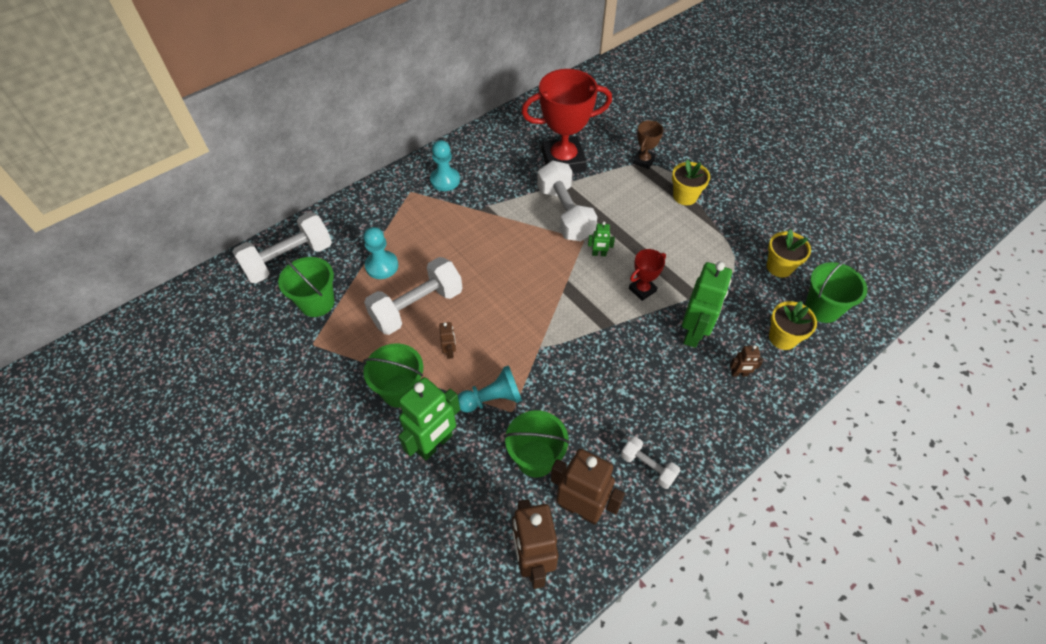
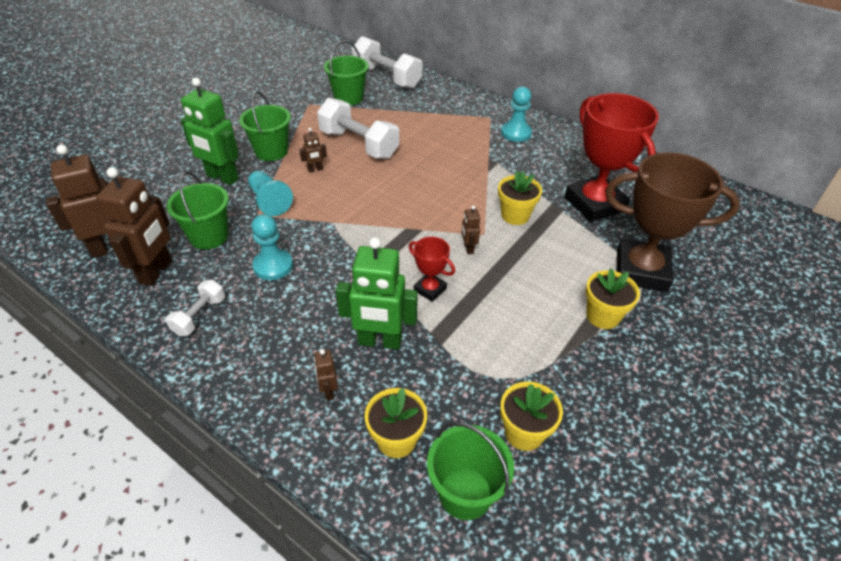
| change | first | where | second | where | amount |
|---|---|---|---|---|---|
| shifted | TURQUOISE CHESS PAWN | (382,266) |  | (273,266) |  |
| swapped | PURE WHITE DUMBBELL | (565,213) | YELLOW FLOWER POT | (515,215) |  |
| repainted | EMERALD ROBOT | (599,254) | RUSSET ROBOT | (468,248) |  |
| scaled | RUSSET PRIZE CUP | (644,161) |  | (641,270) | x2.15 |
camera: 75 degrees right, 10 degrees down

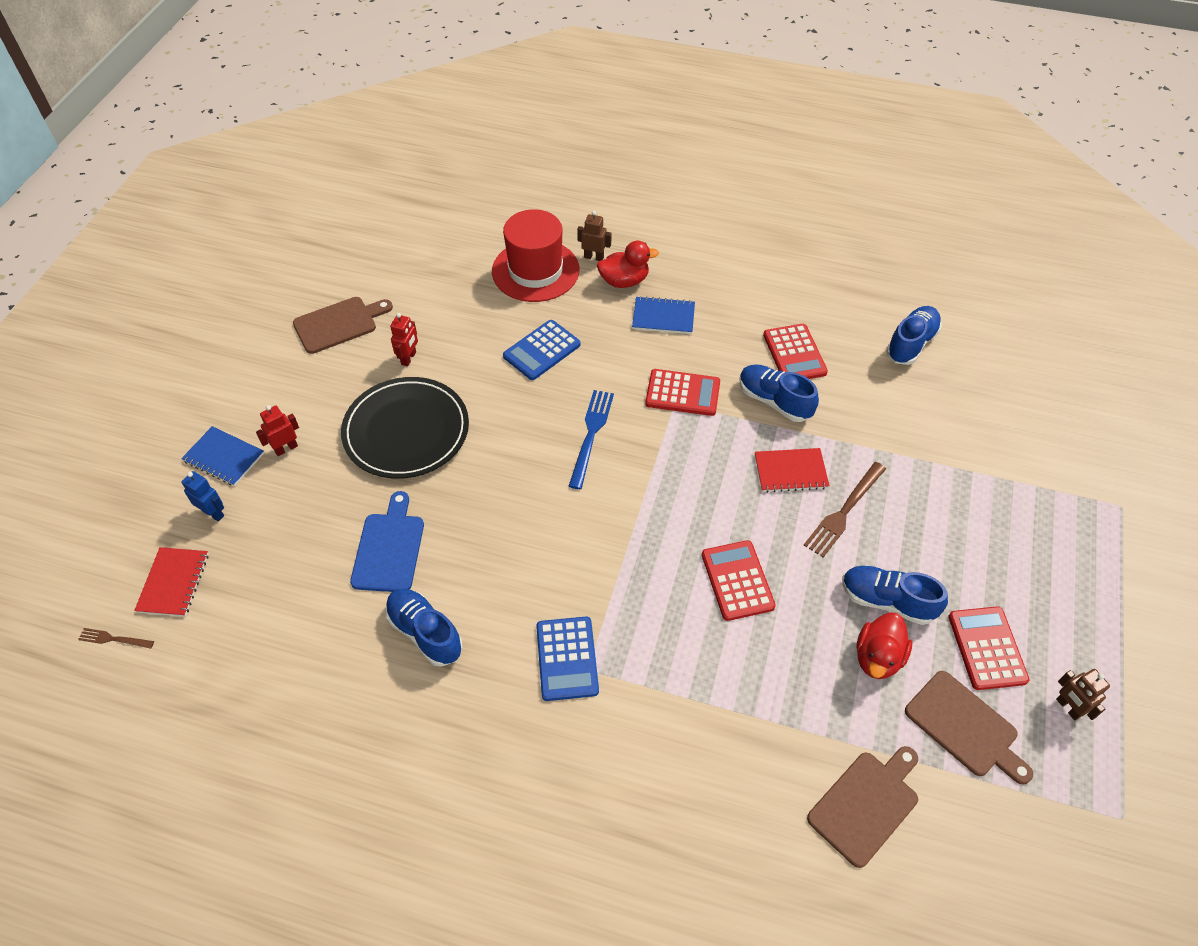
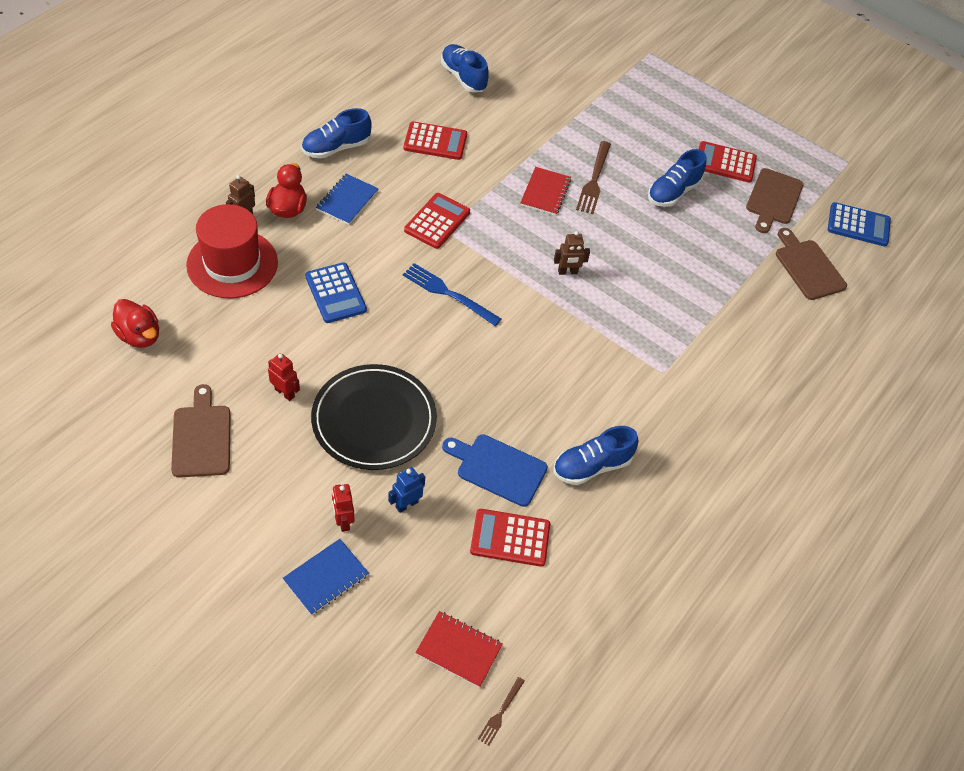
| change | first | where | second | where | amount |
|---|---|---|---|---|---|
| shifted | COBALT ROBOT | (213,513) |  | (406,504) |  |
| shifted | COBALT CALCULATOR | (567,658) |  | (858,225) |  |
| shifted | CRIMSON CALCULATOR | (737,580) |  | (510,538) |  |
| shifted | COBALT SHOE | (774,401) |  | (336,148) |  |
| rotated | RUSSET DINNER FORK | (843,512) |  | (594,181) | 45 degrees clockwise |
| shifted | CRIMSON DUCK | (878,657) |  | (139,336) |  |
| rotated | RUSSET CUTTING BOARD | (964,727) |  | (773,199) | 135 degrees clockwise |
| shifted | RUSSET ROBOT | (1068,708) |  | (567,272) |  |
camera: 75 degrees left, 0 degrees up

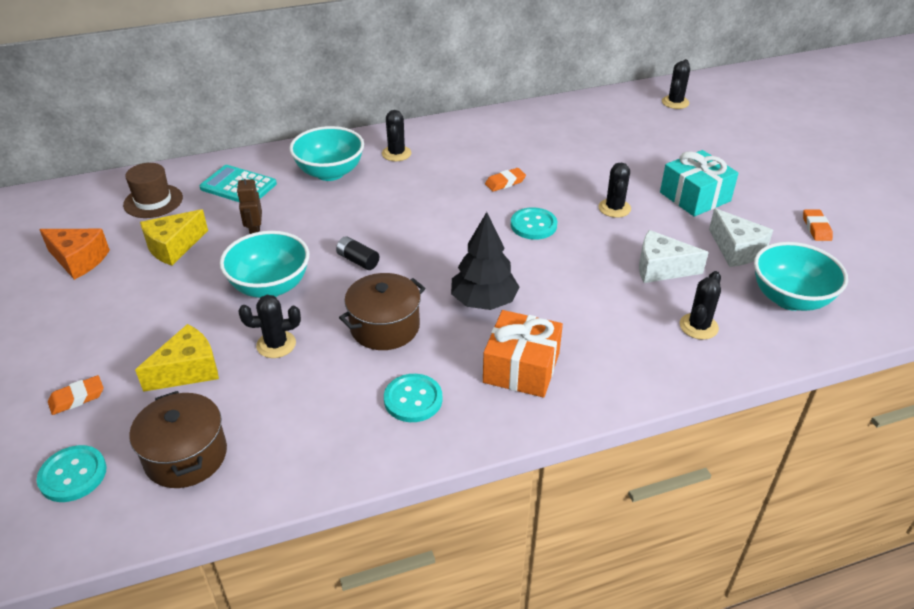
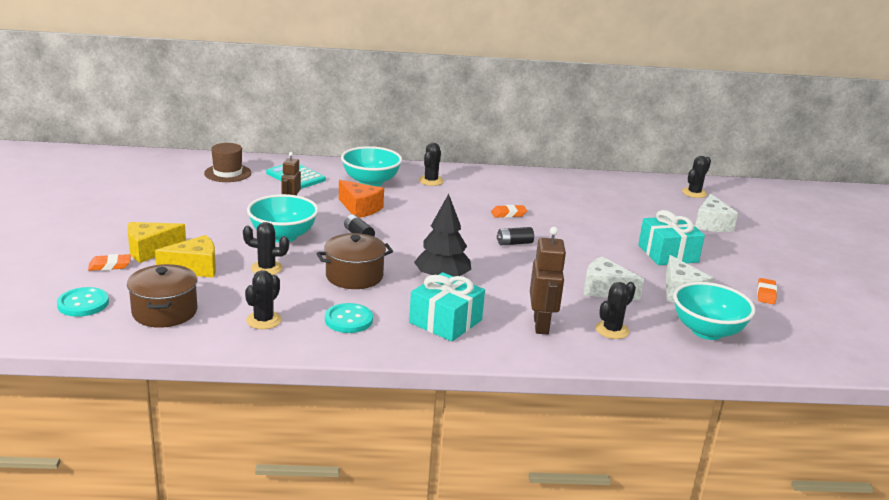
| change | first | where | second | where | amount |
|---|---|---|---|---|---|
| shifted | BRIGHT ORANGE CHEESE WEDGE | (79,260) |  | (360,208) |  |
| shifted | YELLOW CHEESE WEDGE | (174,247) |  | (150,250) |  |
| repainted | BRIGHT ORANGE GIFT | (521,368) | TURQUOISE GIFT | (445,321) |  |
| swapped | TURQUOISE SEWING BUTTON | (533,225) | JET-BLACK POWER CELL | (514,243) |  |
| shifted | JET-BLACK CACTUS | (614,208) |  | (263,320) |  |
| new |  |  | RUSSET ROBOT | (541,325) |  |
| new |  |  | PURE WHITE CHEESE WEDGE | (711,224) |  |
camera: 15 degrees right, 15 degrees down

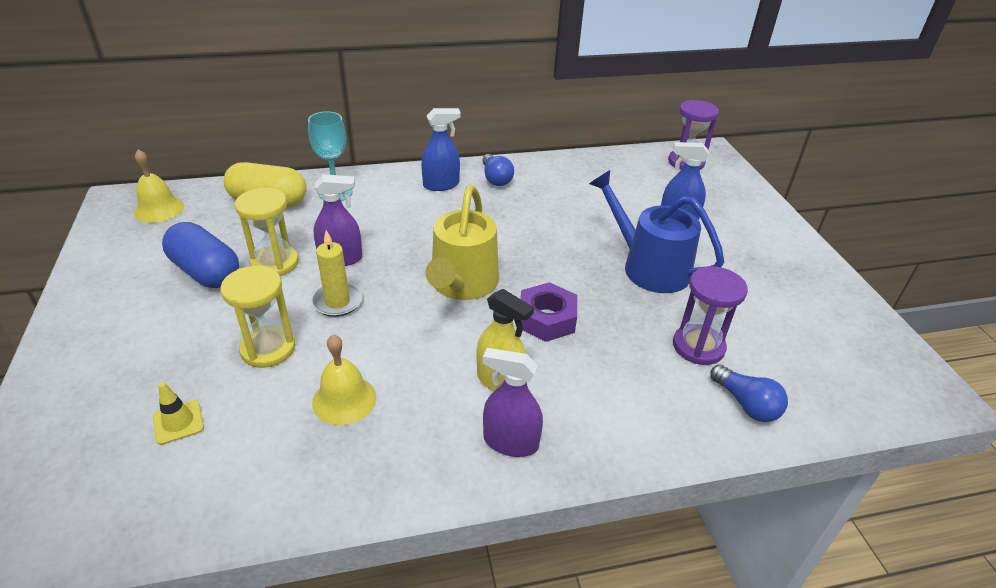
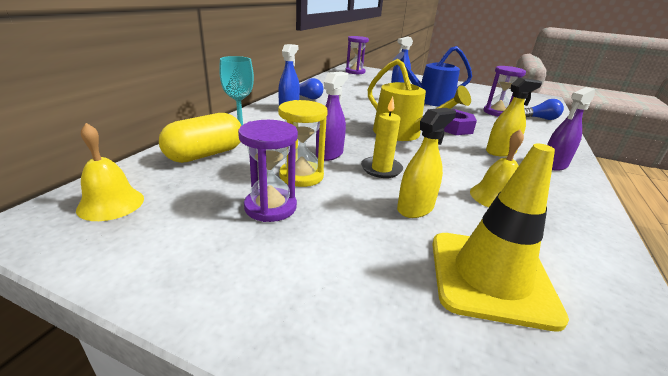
| change | first | where | second | where | amount |
|---|---|---|---|---|---|
| scaled | YELLOW ROAD CONE | (178,422) |  | (491,277) | x2.37 |
| swapped | COBALT PILL SHAPE | (206,272) | ROYAL PURPLE SAND TIMER | (270,207) |  |
| swapped | YELLOW SAND TIMER | (268,348) | YELLOW SPRAY CLEANER | (415,208) |  |
camera: 55 degrees left, 10 degrees down

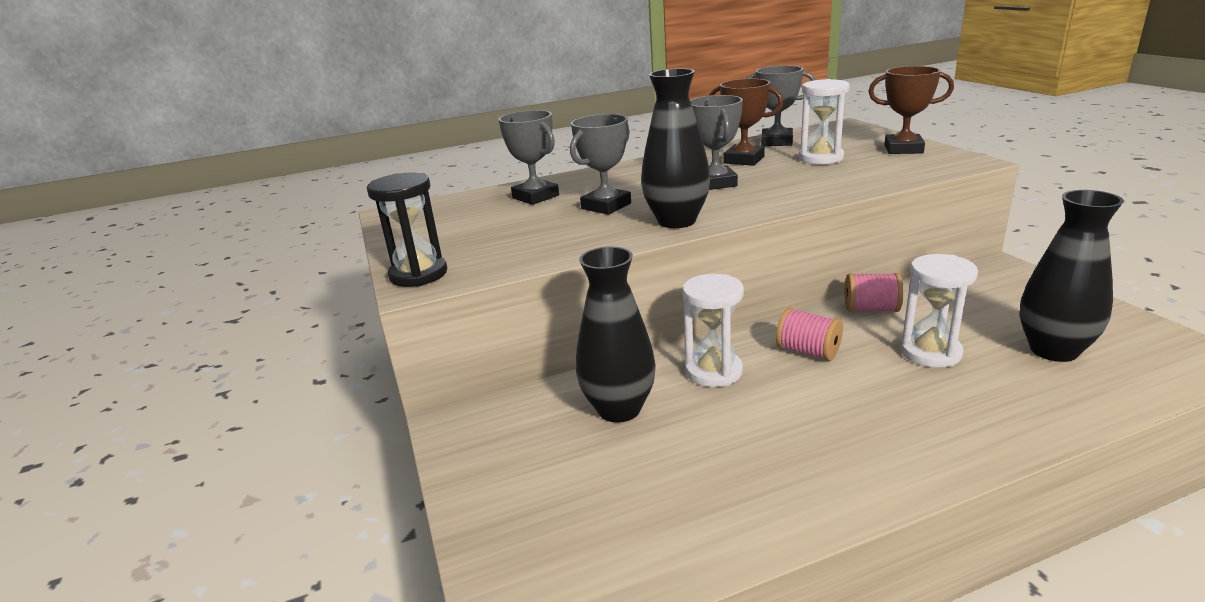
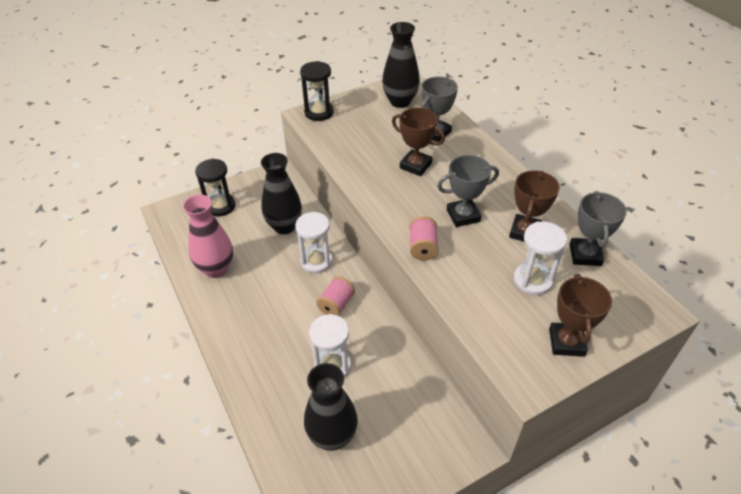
| change | first | where | second | where | amount |
|---|---|---|---|---|---|
| repainted | GREY PRIZE CUP | (606,206) | RUSSET PRIZE CUP | (415,165) |  |
| shifted | JET-BLACK FLOWER VASE | (676,221) |  | (400,102) |  |
| shifted | ROSY REEL OF THREAD | (871,309) |  | (423,247) |  |
| new |  |  | ROSY FLOWER VASE | (216,269) |  |
| new |  |  | JET-BLACK SAND TIMER | (220,206) |  |
camera: 80 degrees right, 20 degrees up

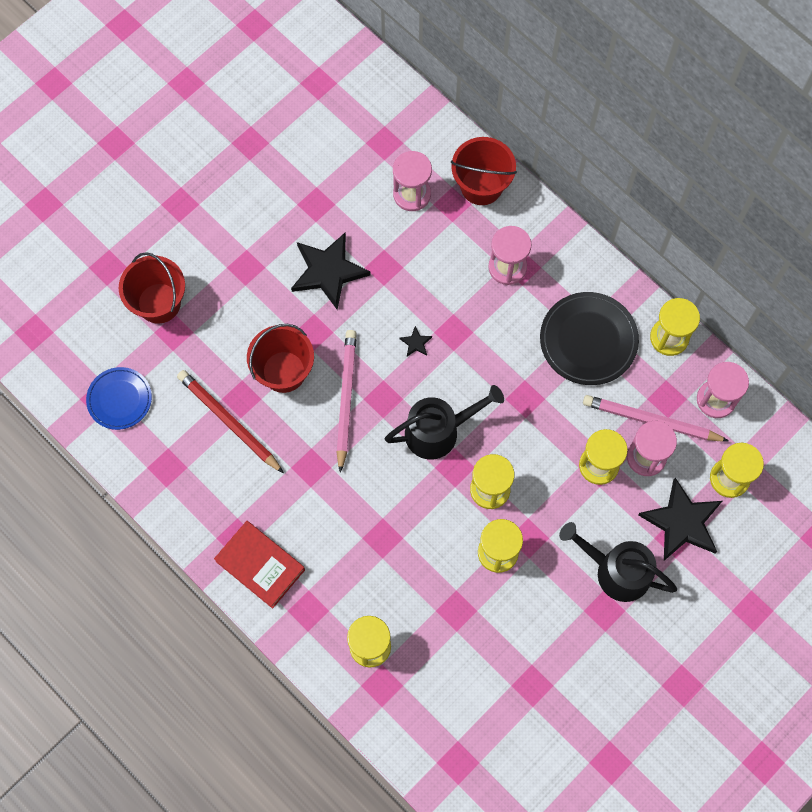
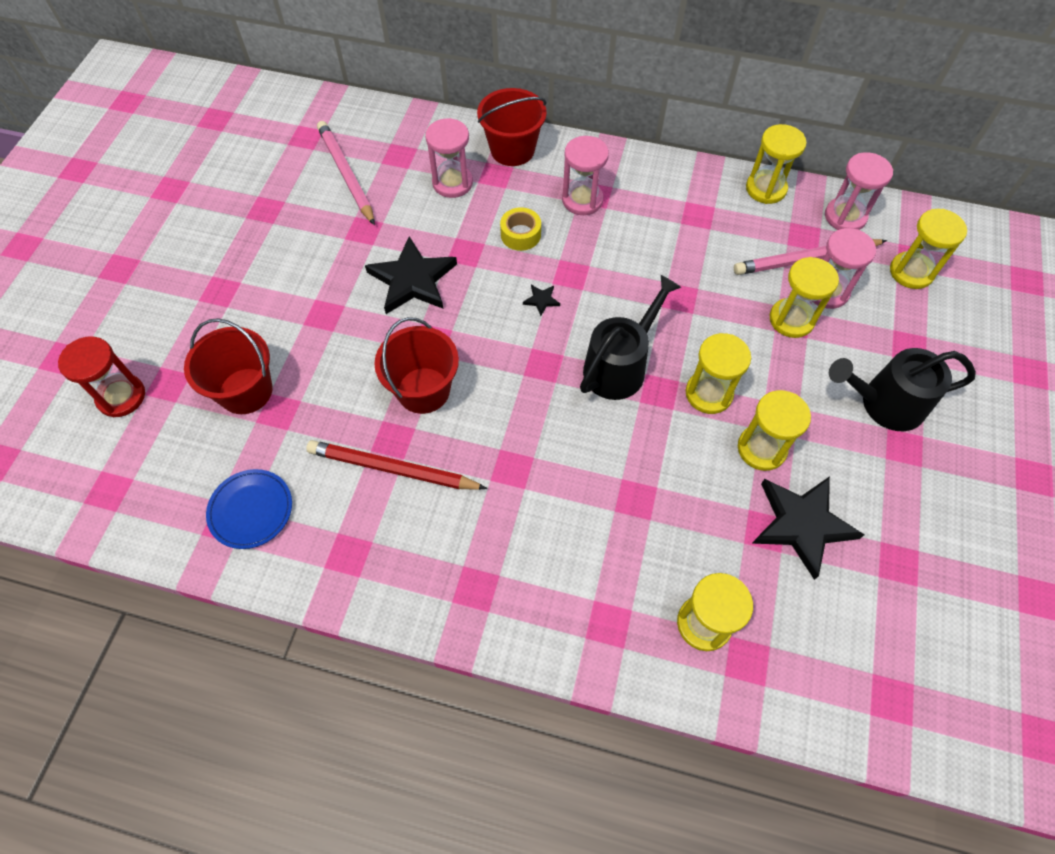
| change | first | where | second | where | amount |
|---|---|---|---|---|---|
| gone | CRIMSON HARDBACK | (260,565) |  |  |  |
| shifted | ROSY PENCIL | (346,398) |  | (346,174) |  |
| gone | JET-BLACK PLATE | (588,340) |  |  |  |
| shifted | JET-BLACK STAR SHAPE | (682,522) |  | (802,524) |  |
| new |  |  | CRIMSON SAND TIMER | (121,397) |  |
| new |  |  | YELLOW ROLL OF TAPE | (520,234) |  |
camera: 30 degrees left, 10 degrees down

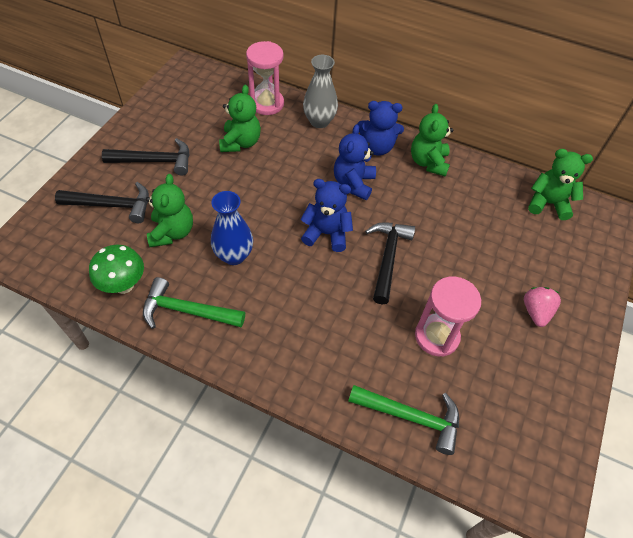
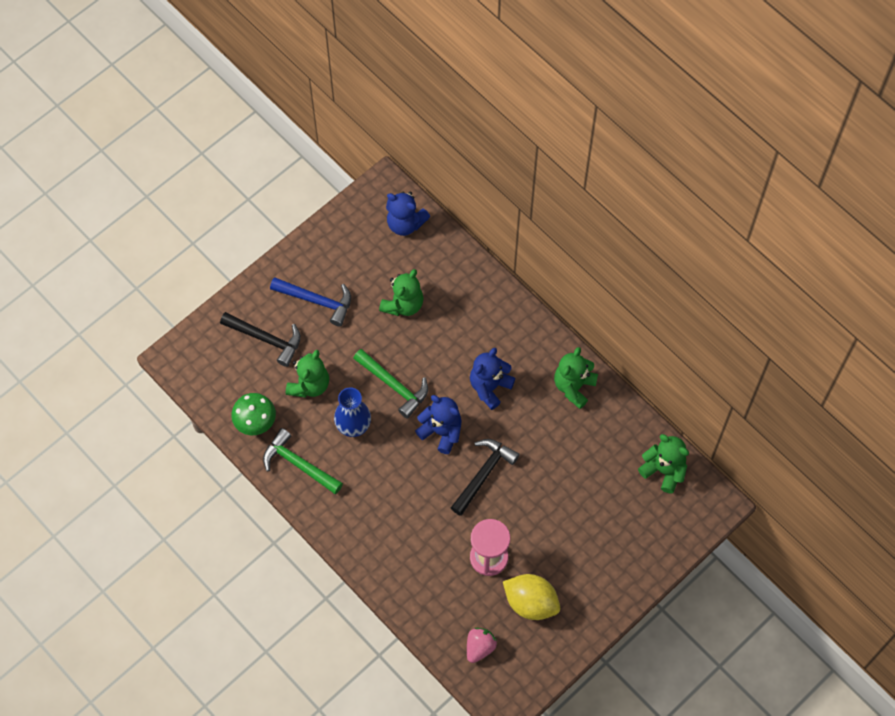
| change | first | where | second | where | amount |
|---|---|---|---|---|---|
| repainted | JET-BLACK HAMMER | (155,161) | COBALT HAMMER | (317,301) |  |
| gone | ROSY SAND TIMER | (267,104) |  |  |  |
| gone | GREY FLOWER VASE | (319,121) |  |  |  |
| shifted | EMERALD HAMMER | (411,417) |  | (394,385) |  |
| shifted | COBALT TEDDY BEAR | (377,147) |  | (405,223) |  |
| shifted | ROSY BERRY | (536,312) |  | (479,647) |  |
| new |  |  | YELLOW CITRUS FRUIT | (531,602) |  |
camera: 25 degrees right, 10 degrees up

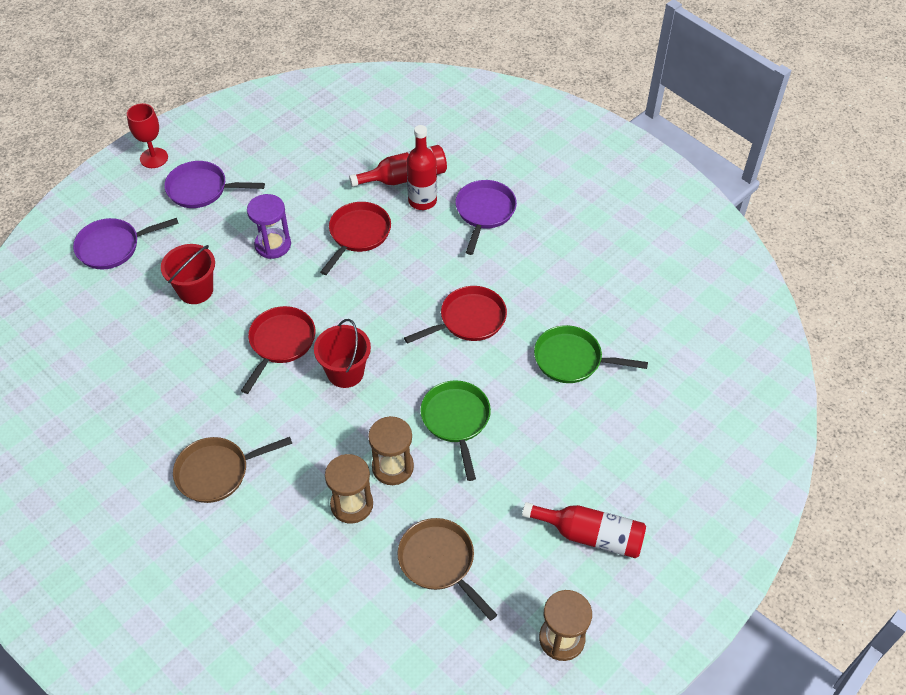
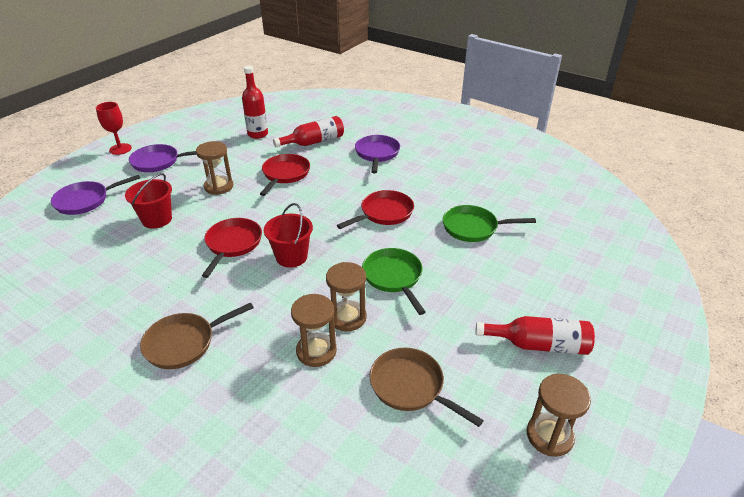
| change | first | where | second | where | amount |
|---|---|---|---|---|---|
| repainted | ROYAL PURPLE SAND TIMER | (273,245) | RUSSET SAND TIMER | (219,187) |  |
| shifted | CRIMSON BOTTLE | (422,201) |  | (258,134) |  |
camera: 10 degrees left, 15 degrees down

